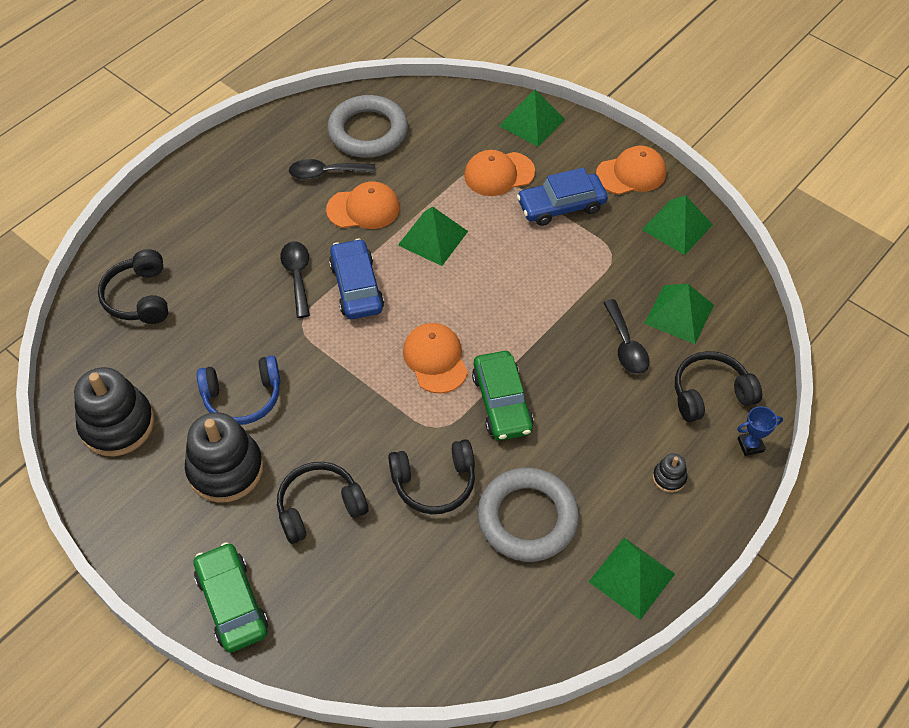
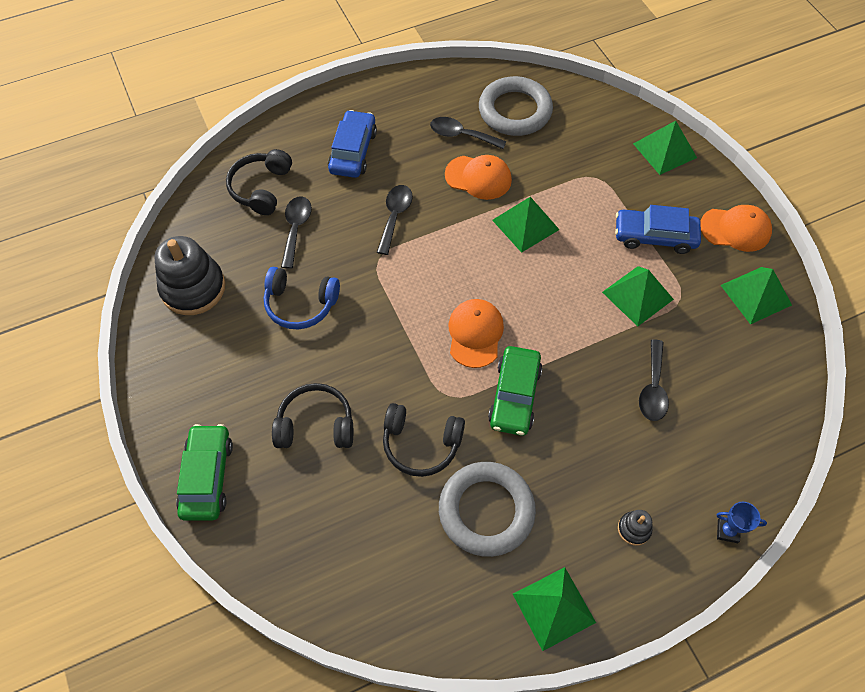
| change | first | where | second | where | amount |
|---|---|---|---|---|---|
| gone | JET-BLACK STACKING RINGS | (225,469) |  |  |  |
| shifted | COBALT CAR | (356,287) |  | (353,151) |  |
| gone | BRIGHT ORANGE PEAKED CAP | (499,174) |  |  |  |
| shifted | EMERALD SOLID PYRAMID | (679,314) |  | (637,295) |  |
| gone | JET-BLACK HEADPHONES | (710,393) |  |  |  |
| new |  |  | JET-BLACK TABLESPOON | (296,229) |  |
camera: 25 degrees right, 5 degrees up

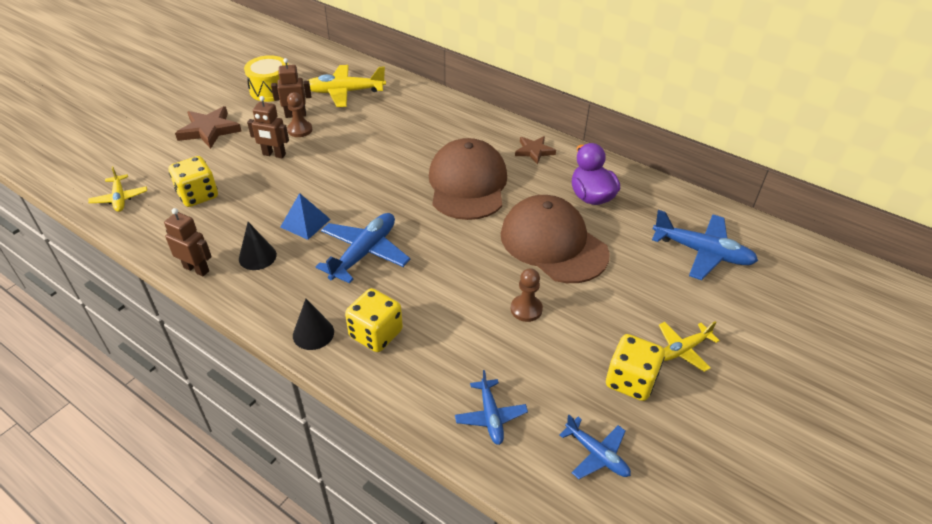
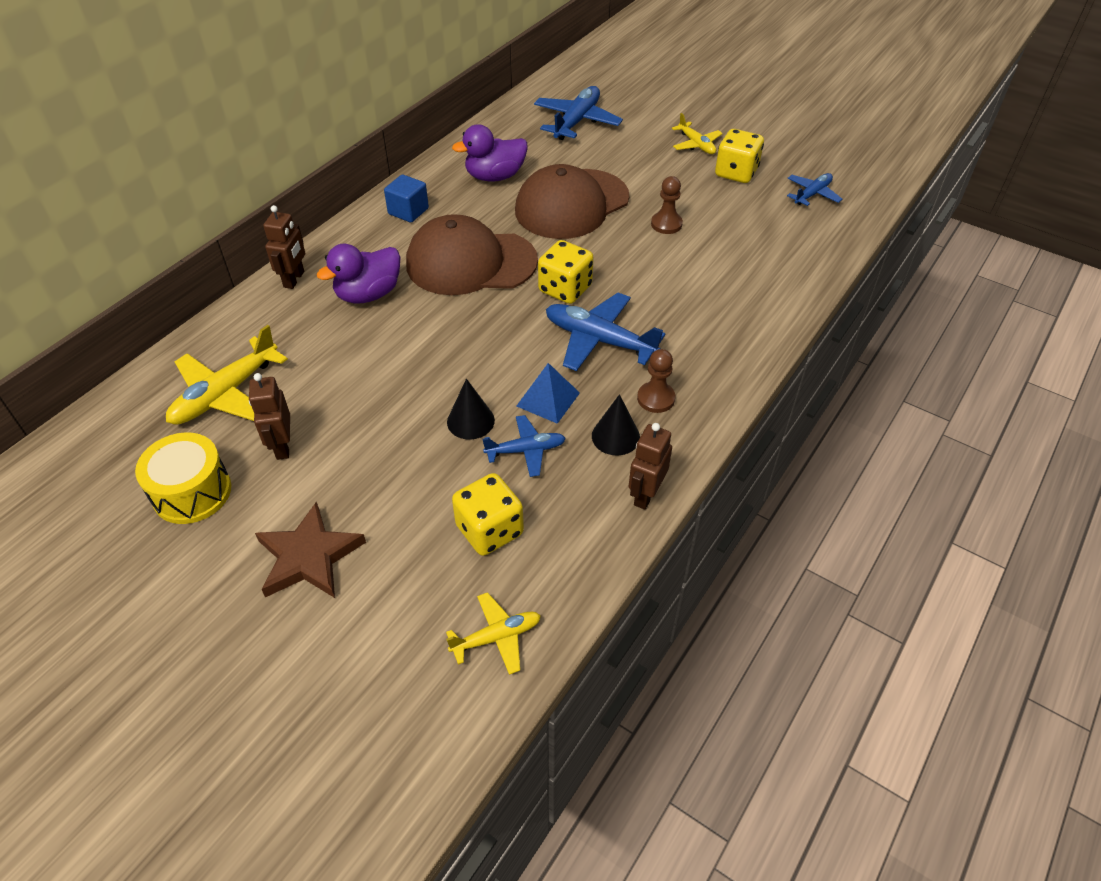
| change | first | where | second | where | amount |
|---|---|---|---|---|---|
| shifted | RUSSET ROBOT | (274,155) |  | (294,279) |  |
| shifted | RUSSET CHESS PAWN | (300,130) |  | (656,398) |  |
| shifted | JET-BLACK CONE SHAPE | (313,333) |  | (470,421) |  |
| rotated | YELLOW TOY PLANE | (344,92) |  | (225,394) | 45 degrees clockwise |
| shifted | YELLOW DIE | (376,334) |  | (565,289) |  |
| shifted | COBALT TOY PLANE | (491,416) |  | (526,450) |  |
| swapped | RUSSET STAR SHAPE | (534,151) | COBALT SOLID CUBE | (408,211) |  |
| new |  |  | ROYAL PURPLE DUCK | (368,294) |  |
camera: 90 degrees left, 5 degrees up

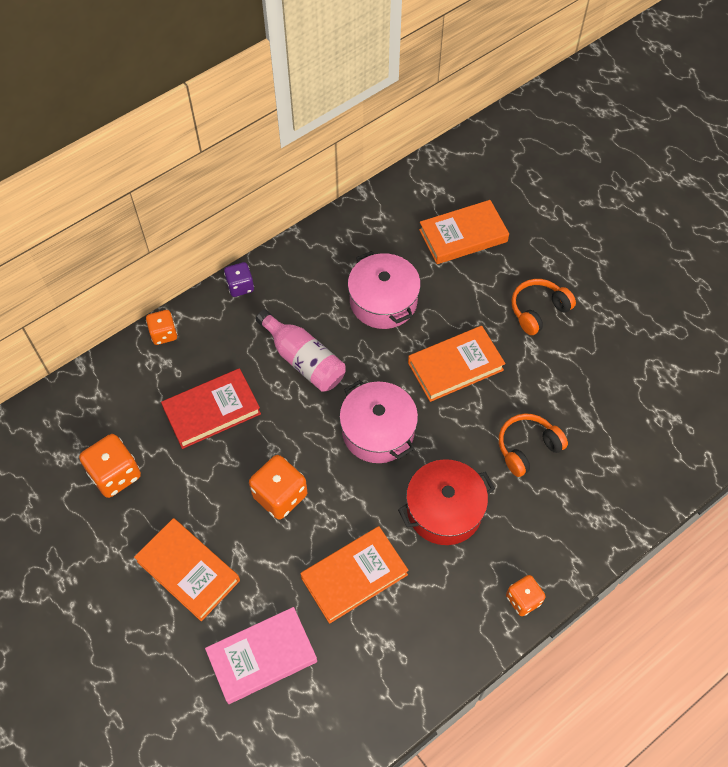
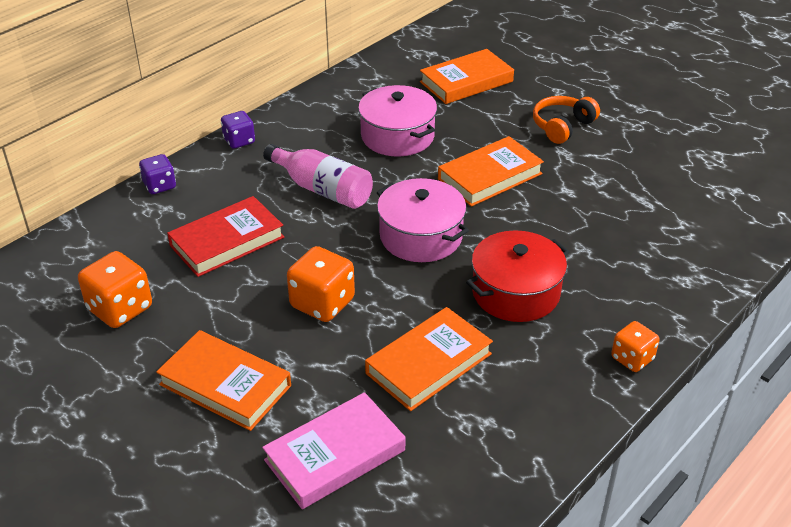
| change | first | where | second | where | amount |
|---|---|---|---|---|---|
| repainted | BRIGHT ORANGE DIE | (164,334) | ROYAL PURPLE DIE | (160,186) |  |
| gone | BRIGHT ORANGE HEADPHONES | (527,448) |  |  |  |
camera: 10 degrees left, 20 degrees down

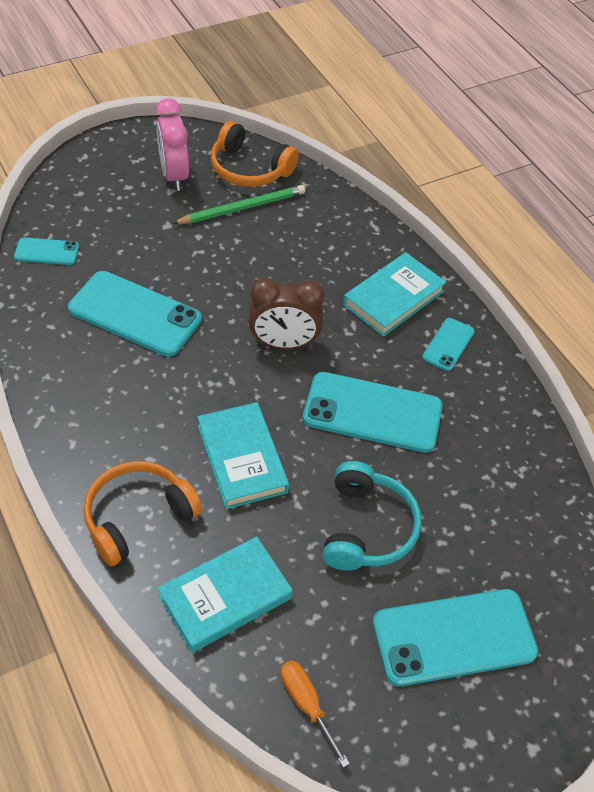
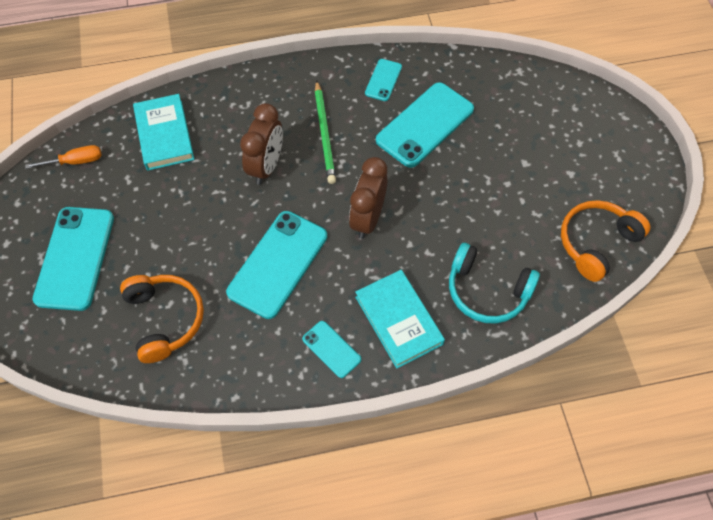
| change | first | where | second | where | amount |
|---|---|---|---|---|---|
| shifted | TURQUOISE PHONE | (47,252) |  | (383,80) |  |
| shifted | BRIGHT ORANGE HEADPHONES | (138,517) |  | (165,319) |  |
| gone | ROSY ALARM CLOCK | (174,175) |  |  |  |
| shifted | EMERALD PENCIL | (242,208) |  | (324,134) |  |
| swapped | TURQUOISE HARDBACK | (242,458) | RUSSET ALARM CLOCK | (266,166) |  |
| shifted | TURQUOISE HEADPHONES | (367,528) |  | (487,291) |  |
camera: 110 degrees right, 10 degrees up

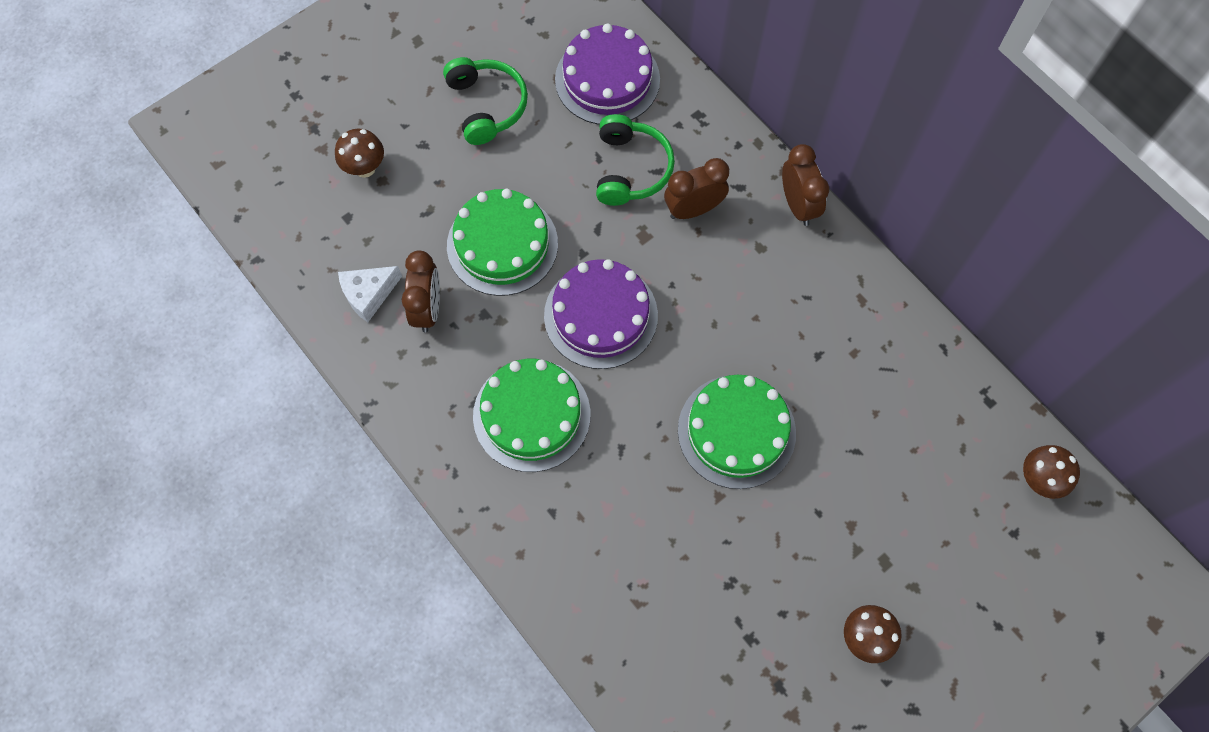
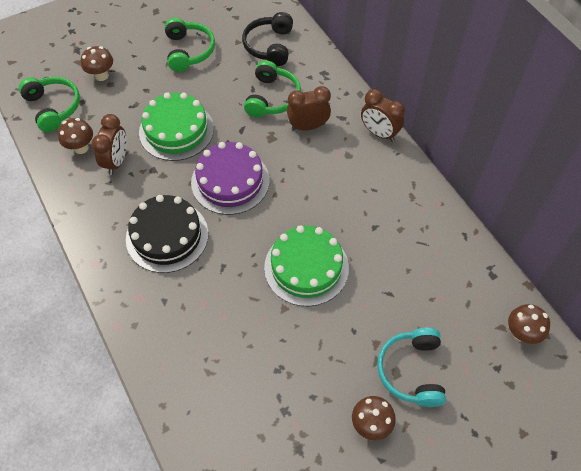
| change | first | where | second | where | amount |
|---|---|---|---|---|---|
| swapped | PURE WHITE CHEESE WEDGE | (368,295) | RUSSET FUNGUS | (81,148) |  |
| repainted | EMERALD GATEAU | (531,415) | JET-BLACK GATEAU | (167,236) |  |
| swapped | ROYAL PURPLE GATEAU | (607,79) | JET-BLACK HEADPHONES | (269,46) |  |
| rotated | RUSSET ALARM CLOCK | (798,205) |  | (379,133) | 135 degrees clockwise |
| new |  |  | EMERALD HEADPHONES | (53,107) |  |
| new |  |  | TURQUOISE HEADPHONES | (412,371) |  |
camera: 10 degrees right, 10 degrees down

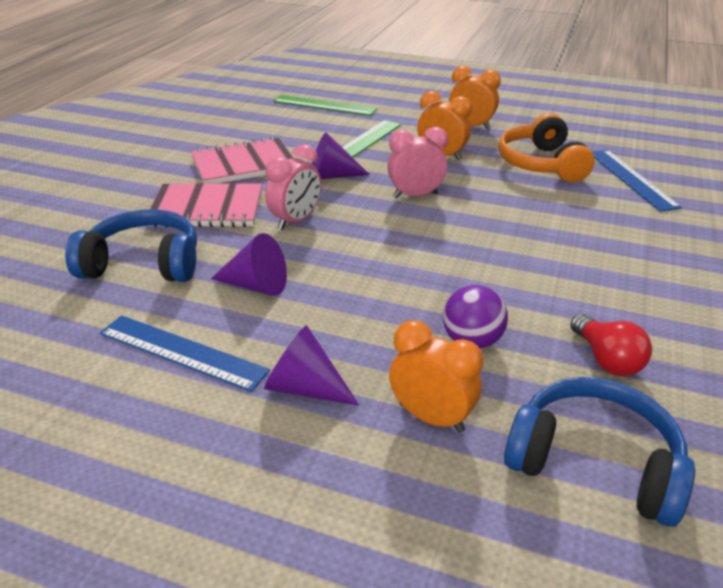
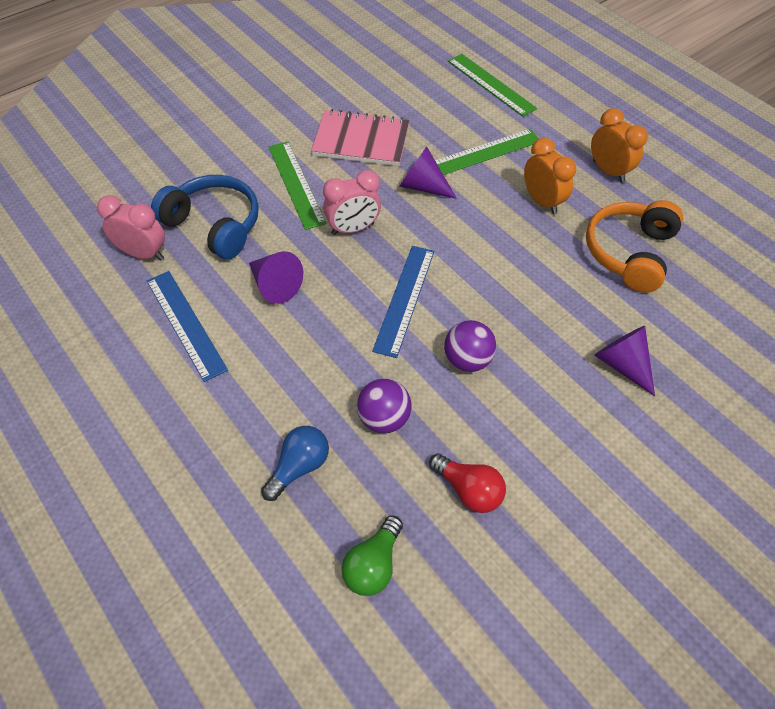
| change | first | where | second | where | amount |
|---|---|---|---|---|---|
| swapped | ROSY NOTEPAD | (207,209) | EMERALD RULER | (296,184) |  |
| shifted | ROYAL PURPLE CONE SHAPE | (305,387) |  | (622,364) |  |
| shifted | ROSY ALARM CLOCK | (415,195) |  | (143,254) |  |
| swapped | BRIGHT ORANGE ALARM CLOCK | (431,417) | COBALT LIGHT BULB | (299,467) |  |
| swapped | COBALT HEADPHONES | (594,462) | EMERALD LIGHT BULB | (373,564) |  |
| rotated | CRIMSON LIGHT BULB | (606,359) |  | (468,490) | 60 degrees counterclockwise |
| shifted | COBALT RULER | (631,179) |  | (405,299) |  |
| new |  |  | ROYAL PURPLE PLAY BALL | (467,360) |  |
camera: 30 degrees right, 20 degrees up

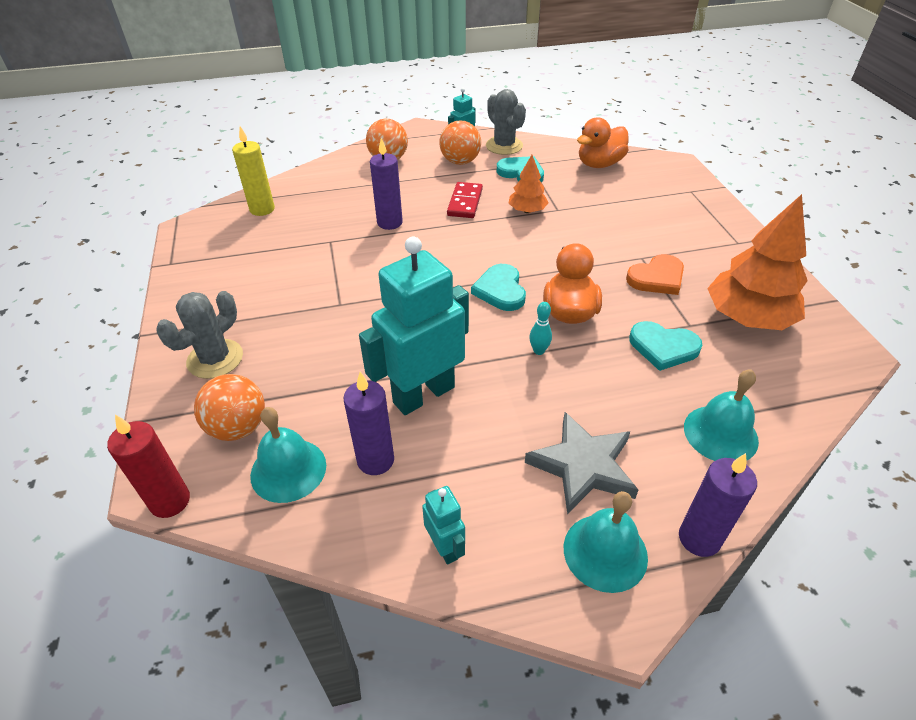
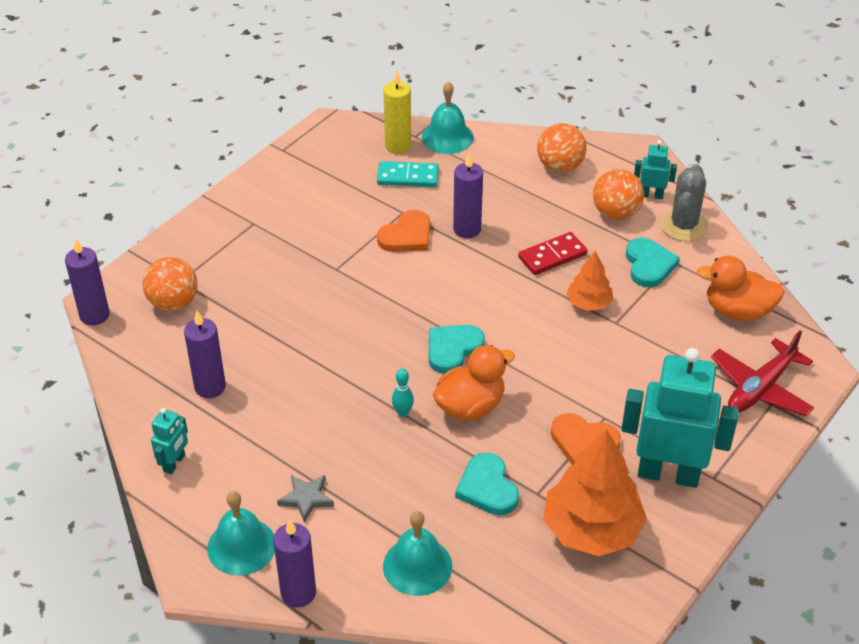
| change | first | where | second | where | amount |
|---|---|---|---|---|---|
| repainted | CRIMSON CANDLE | (170,501) | ROYAL PURPLE CANDLE | (94,315) |  |
| gone | GREY CACTUS | (215,359) |  |  |  |
| shifted | TURQUOISE HAND BELL | (288,470) |  | (447,137) |  |
| shifted | TURQUOISE ROBOT | (423,394) |  | (668,474) |  |
| scaled | GREY STAR SHAPE | (583,466) |  | (306,498) | x0.57 |
| new |  |  | TURQUOISE DOMINO PIECE | (408,177) |  |
| new |  |  | BRIGHT ORANGE LOVE HEART | (406,236) |  |
| new |  |  | CRIMSON TOY PLANE | (760,388) |  |
camera: 50 degrees right, 0 degrees up

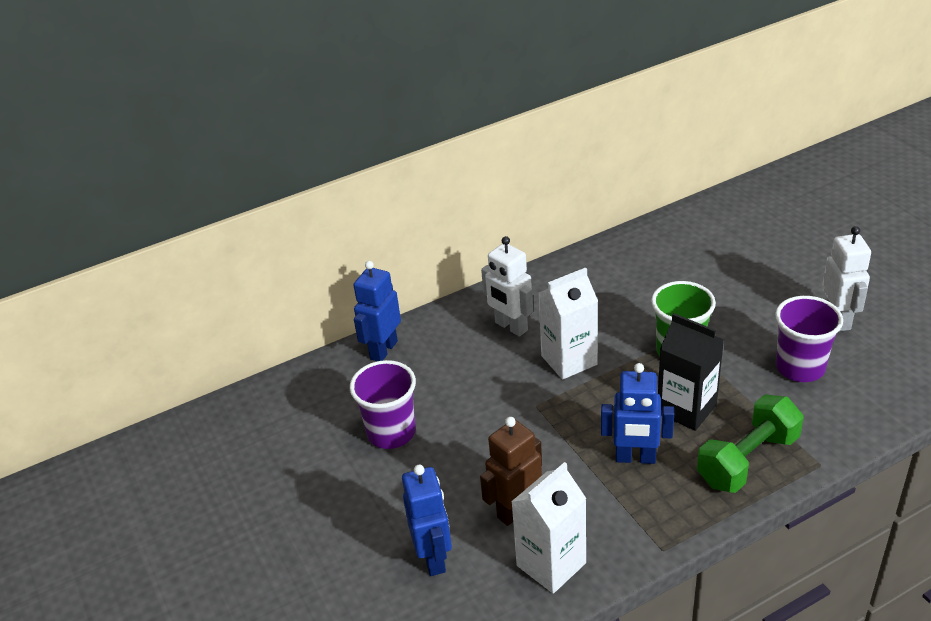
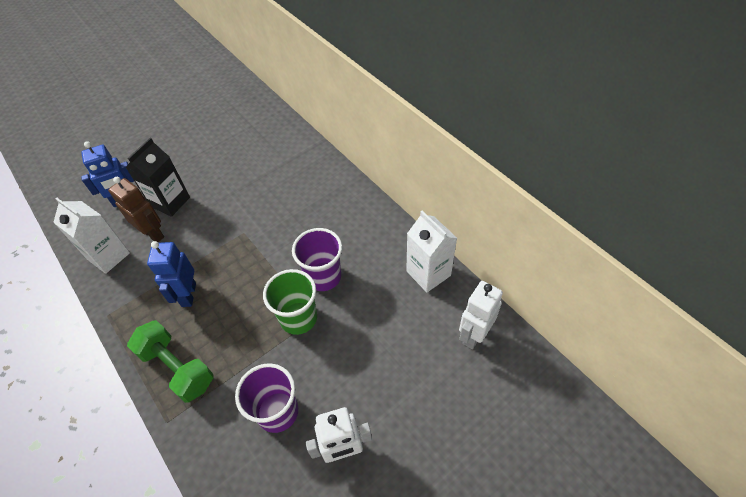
| change | first | where | second | where | amount |
|---|---|---|---|---|---|
| shifted | ROYAL PURPLE CUP | (391,433) |  | (323,277) |  |
| gone | COBALT ROBOT | (383,350) |  |  |  |
| shifted | PURE WHITE ROBOT | (511,327) |  | (474,335) |  |
| shifted | PURE WHITE MILK CARTON | (569,360) |  | (428,273) |  |
| shifted | JET-BLACK MILK CARTON | (686,409) |  | (170,202) |  |
camera: 80 degrees right, 15 degrees up

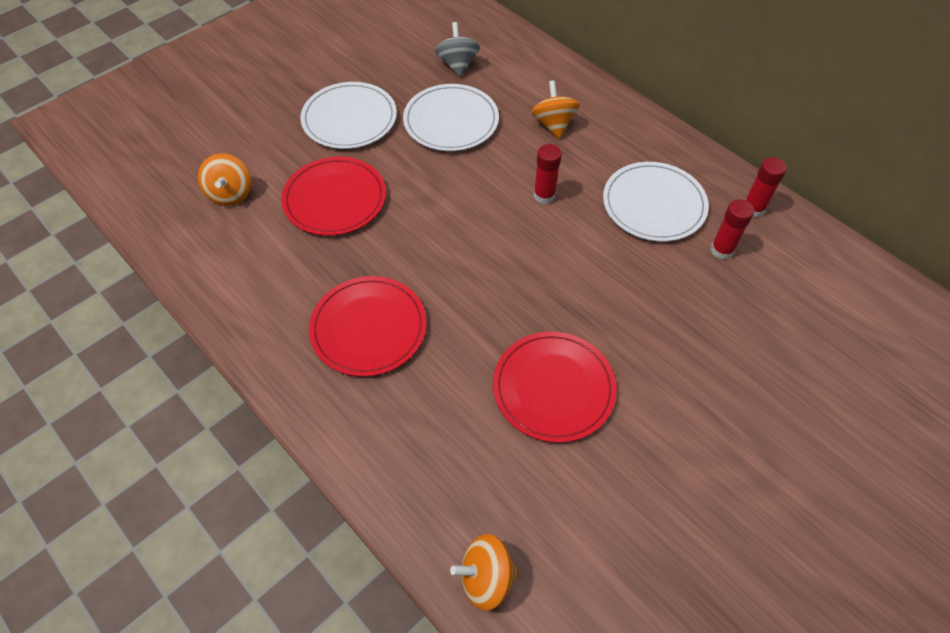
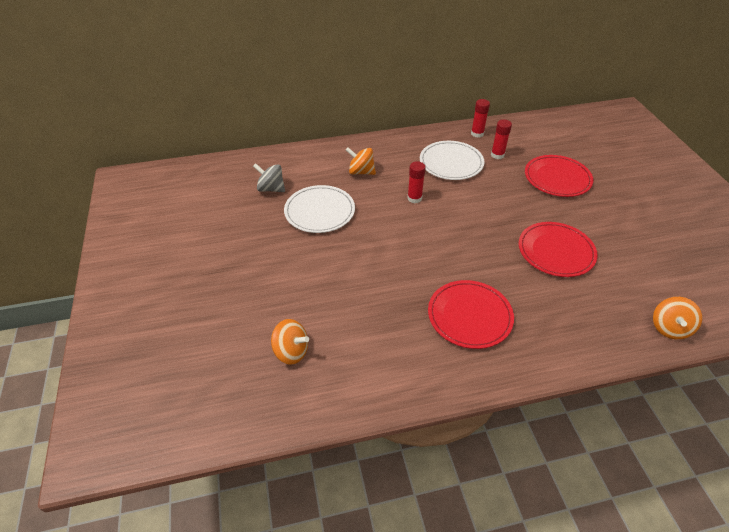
| change | first | where | second | where | amount |
|---|---|---|---|---|---|
| shifted | CRIMSON PLATE | (335,199) |  | (557,178) |  |
| gone | PURE WHITE PLATE | (349,119) |  |  |  |
camera: 60 degrees left, 10 degrees down

